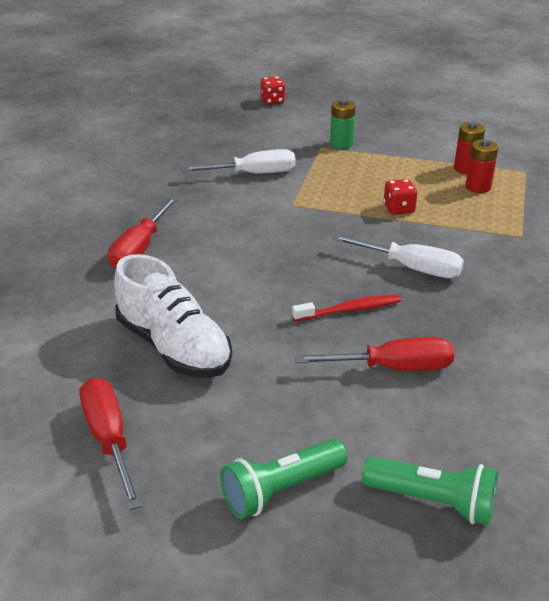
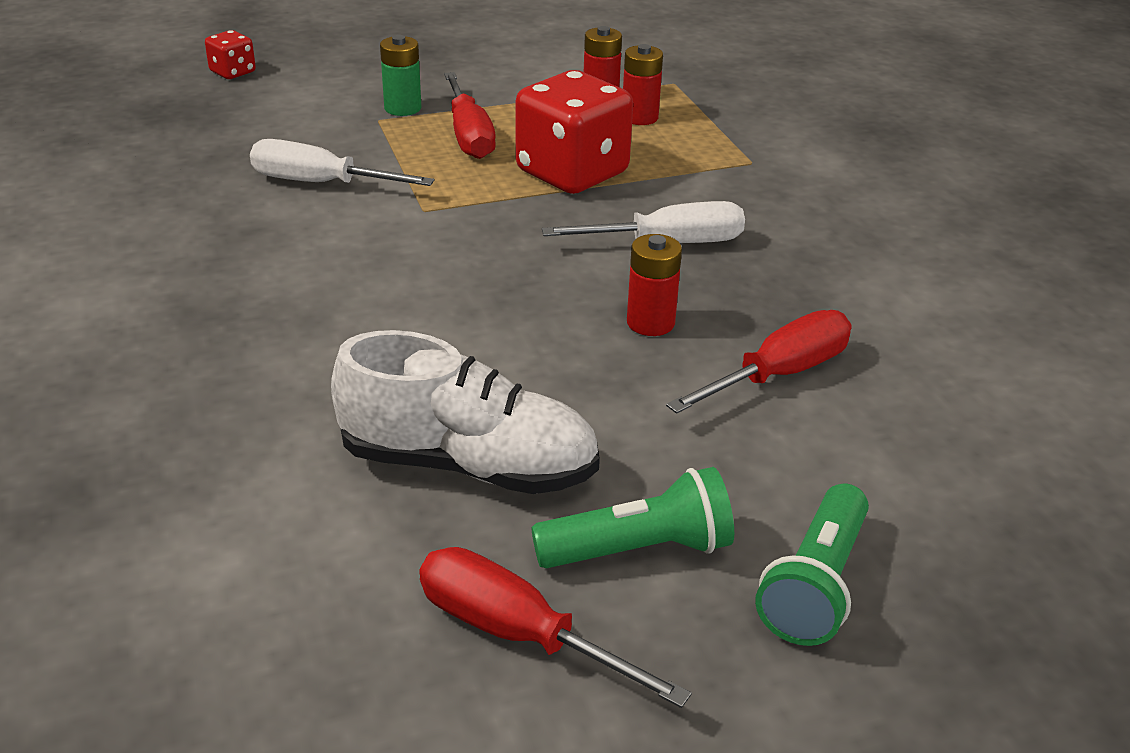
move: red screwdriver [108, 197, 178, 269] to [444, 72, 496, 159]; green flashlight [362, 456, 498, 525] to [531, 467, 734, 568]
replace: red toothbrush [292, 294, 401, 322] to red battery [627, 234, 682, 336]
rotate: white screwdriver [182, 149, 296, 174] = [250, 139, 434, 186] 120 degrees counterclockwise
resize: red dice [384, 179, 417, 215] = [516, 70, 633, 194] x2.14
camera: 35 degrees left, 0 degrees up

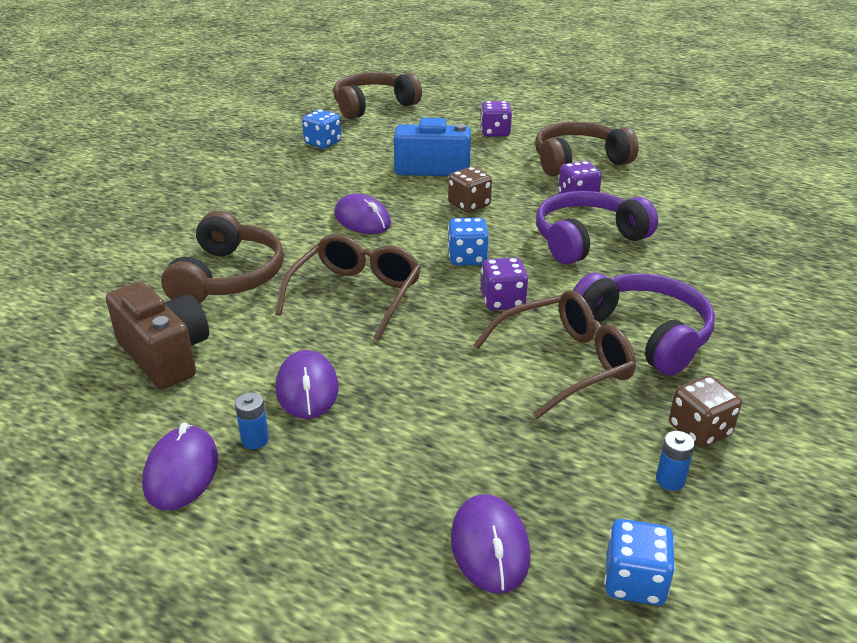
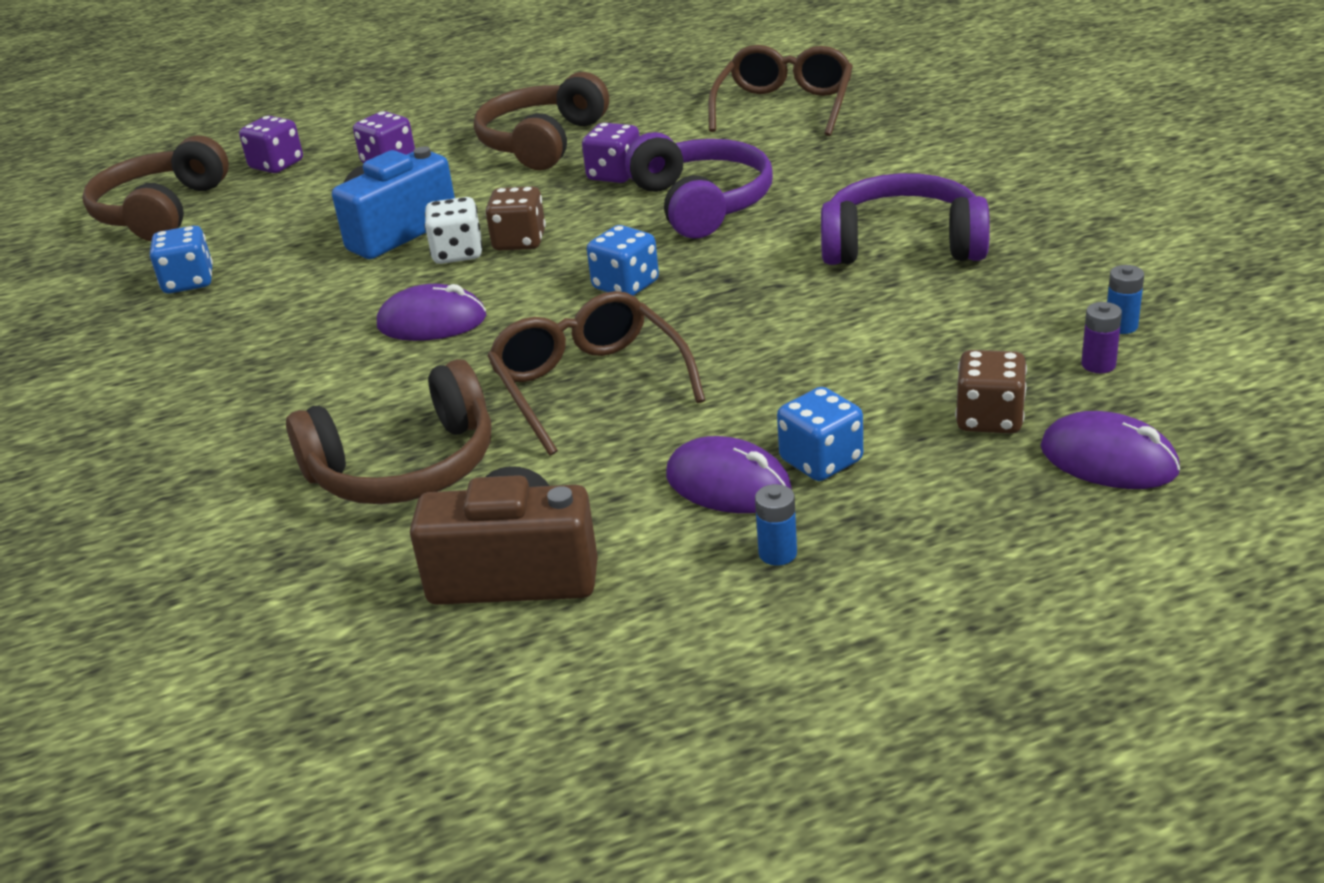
delete: purple mouse [142, 423, 218, 510]
insert: white dice [425, 197, 482, 264]; purple battery [1082, 302, 1122, 373]
move: brown glasses [473, 290, 636, 419] to [708, 45, 853, 136]; purple dice [481, 257, 528, 311] to [239, 116, 303, 173]; blue dice [604, 519, 675, 606] to [777, 387, 863, 481]; brown dice [669, 376, 742, 448] to [955, 350, 1027, 434]
rotate: brown headphones [161, 211, 284, 303] = [286, 359, 491, 504] 105 degrees clockwise; purple headphones [536, 191, 658, 265] = [625, 132, 773, 239] 150 degrees clockwise
camera: 45 degrees left, 0 degrees up

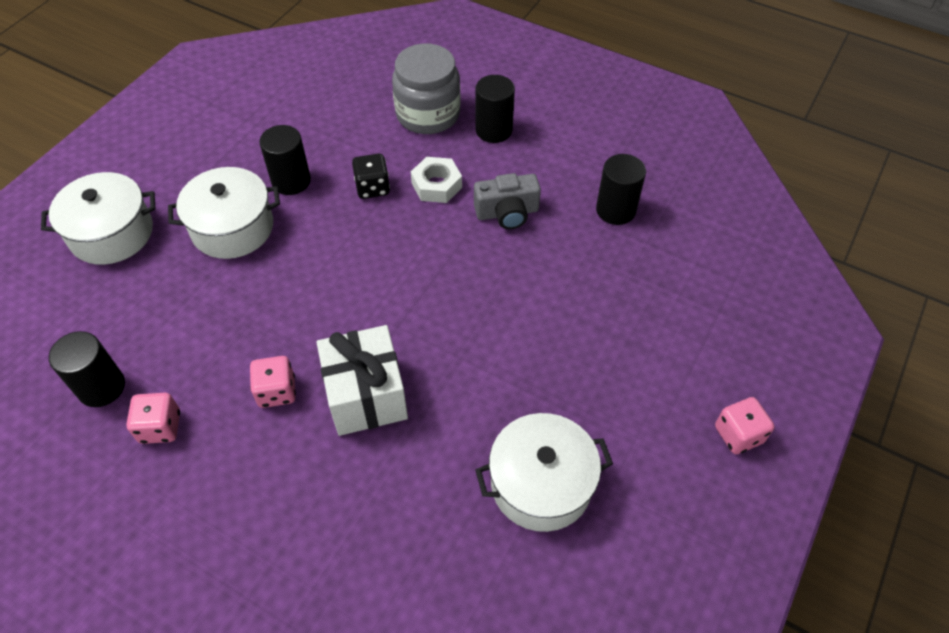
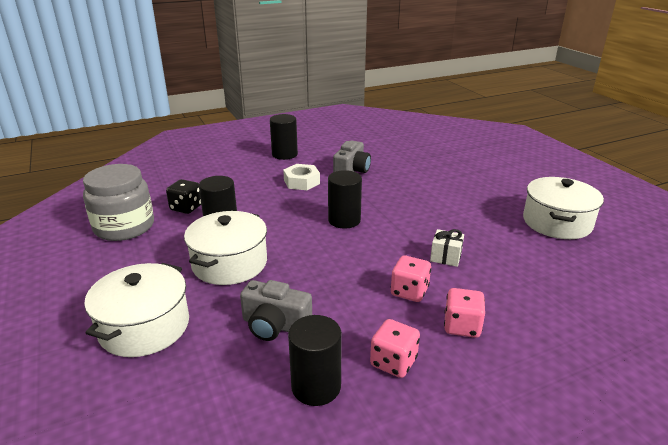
insert: grey camera [240, 280, 312, 341]
move: black dice [352, 154, 390, 199] to [166, 179, 201, 214]; grey jar [392, 44, 461, 134] to [83, 164, 154, 241]; black cylinder [596, 154, 646, 225] to [328, 170, 362, 228]; pink dice [715, 397, 774, 454] to [444, 288, 485, 338]
resize: white gift [316, 325, 408, 436] = [430, 229, 464, 267] x0.47
camera: 55 degrees left, 25 degrees down

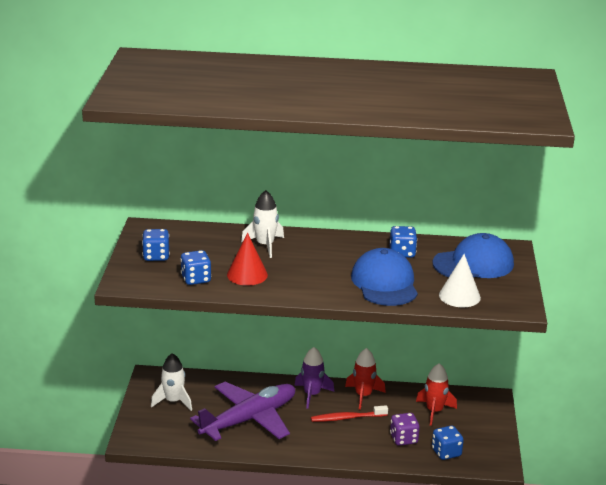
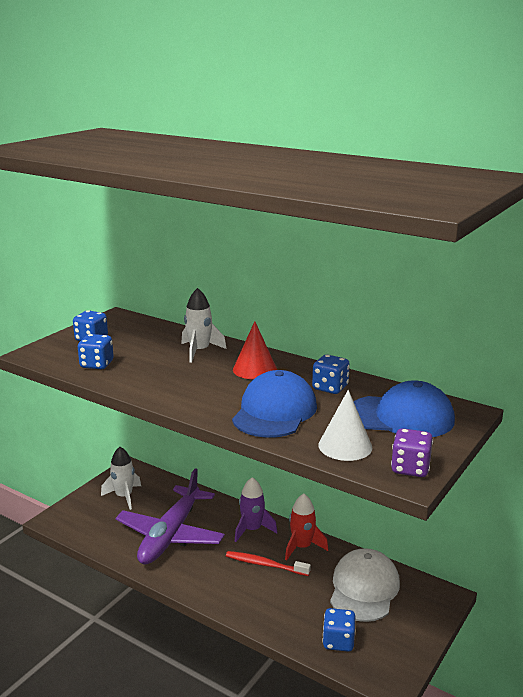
move: red cone [227, 233, 268, 286] to [233, 321, 277, 379]; purple dice [390, 413, 420, 446] to [391, 428, 433, 477]
replace: red rocket [416, 363, 457, 426] to white cap [330, 548, 400, 622]
rotate: purple plane [190, 382, 295, 441] = [116, 468, 225, 565] 120 degrees clockwise
camera: 30 degrees right, 5 degrees down

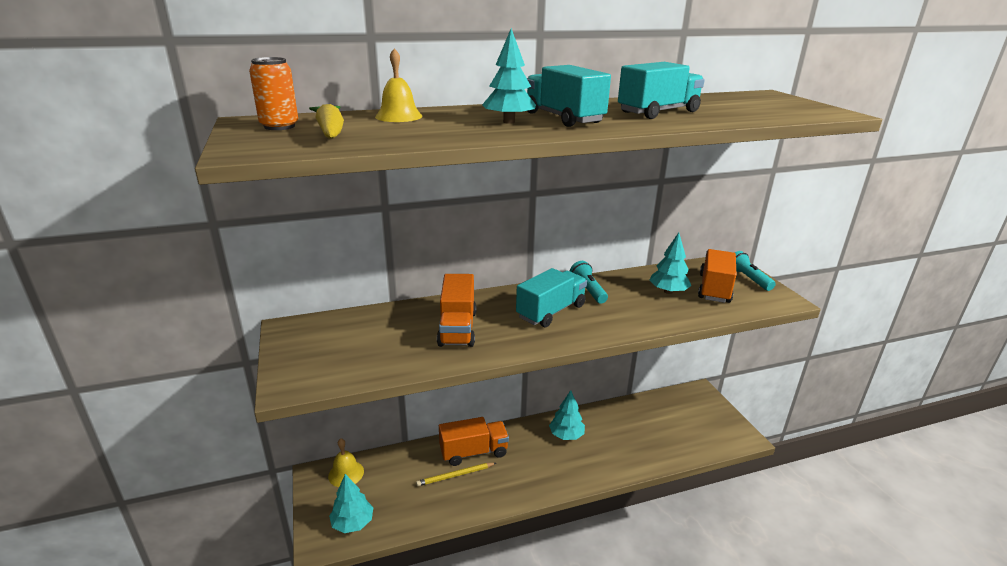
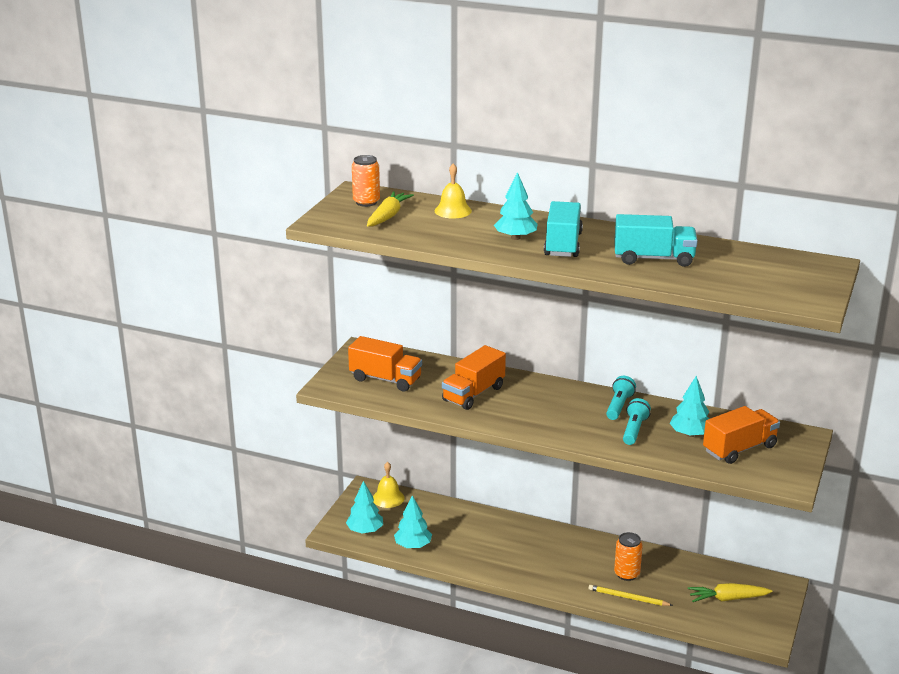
delete: turquoise truck [516, 268, 587, 327]
insert: orange can [614, 532, 643, 581]; yellow carrot [688, 583, 772, 602]
move: yellow pencil [416, 463, 496, 486] to [589, 585, 673, 606]; orange truck [439, 417, 509, 466] to [348, 336, 422, 392]; turquoise tree [549, 390, 585, 440] to [394, 495, 432, 548]; turquoise flashlight [735, 251, 776, 291] to [623, 398, 651, 445]
camera: 40 degrees right, 0 degrees up

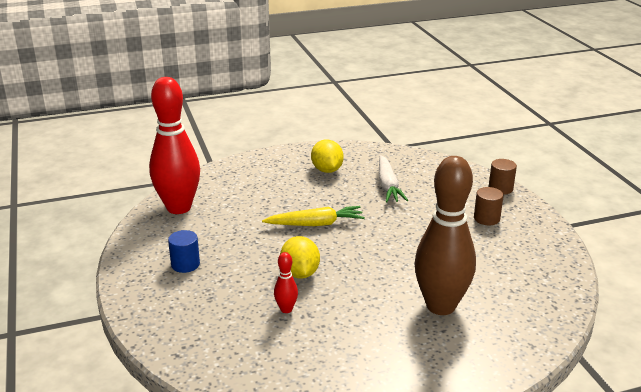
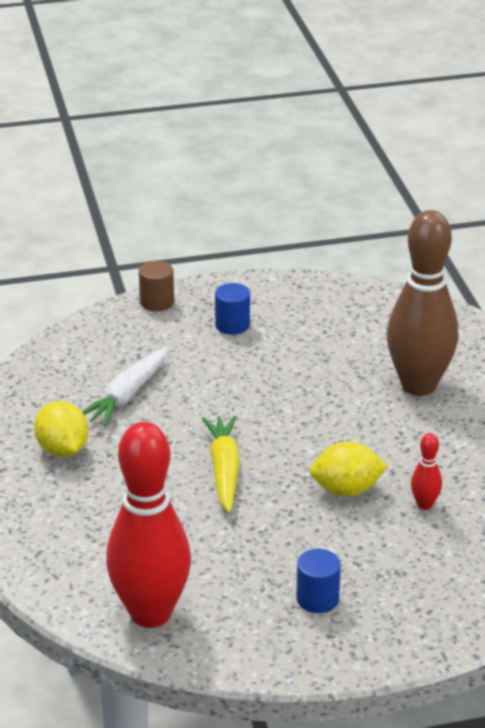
recolor: brown cylinder [474, 187, 504, 225] to blue cylinder [215, 283, 250, 335]
rotate: yellow lemon [311, 140, 344, 173] = [34, 401, 88, 457] 75 degrees clockwise; white carrot [379, 155, 408, 202] = [82, 347, 168, 427] 120 degrees clockwise
camera: 85 degrees left, 5 degrees up

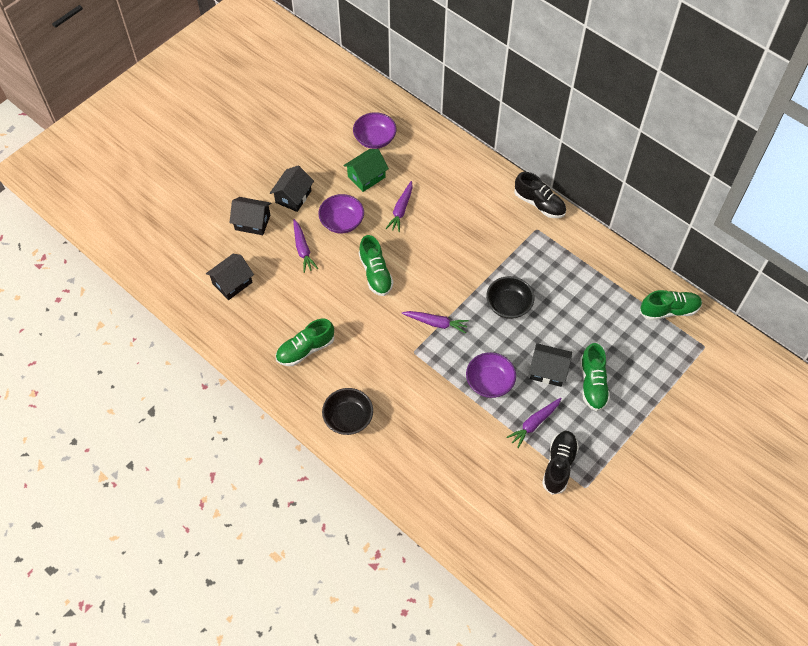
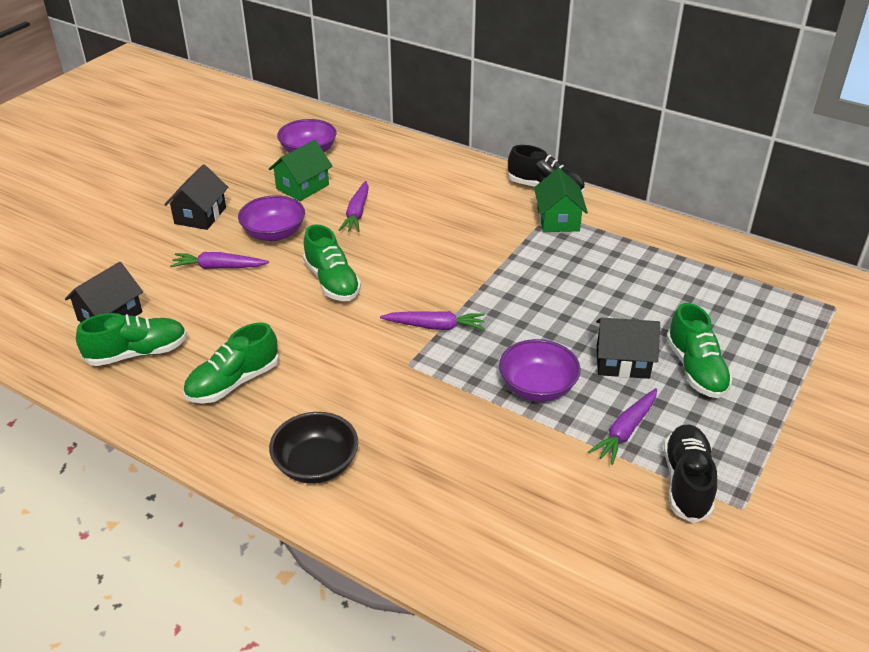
delete: black house [230, 197, 271, 235]; black bowl [486, 276, 534, 319]
insert: green house [534, 168, 588, 232]
move: green shoe [640, 290, 702, 320] to [76, 313, 187, 366]
rotate: purple carrot [293, 219, 318, 273] = [170, 252, 269, 269] 120 degrees clockwise
camera: 10 degrees left, 20 degrees down

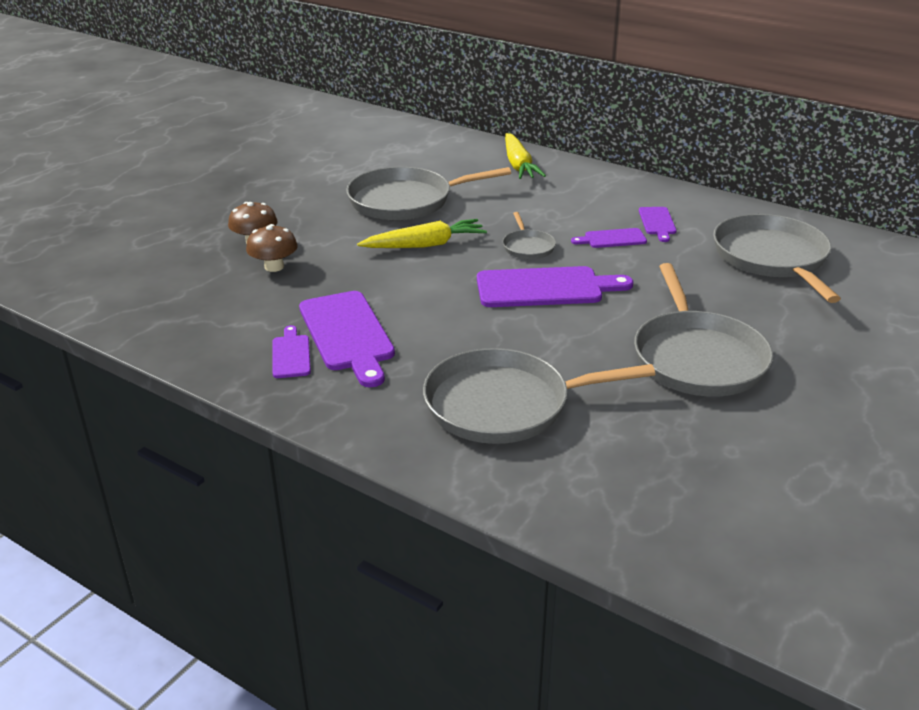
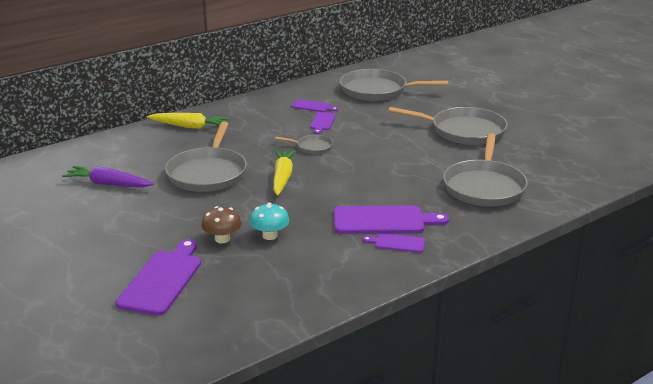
insert: purple carrot [62, 166, 154, 187]
move: purple cutting board [477, 266, 633, 307] to [115, 239, 201, 316]
recolor: brown mushroom [246, 224, 298, 272] to turquoise mushroom [250, 203, 290, 240]
camera: 70 degrees left, 5 degrees down

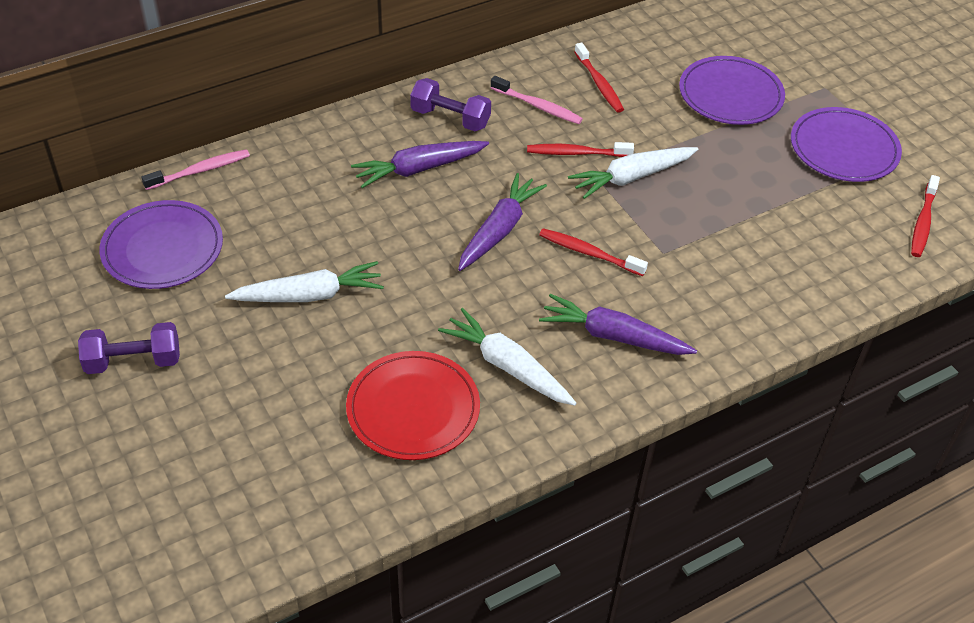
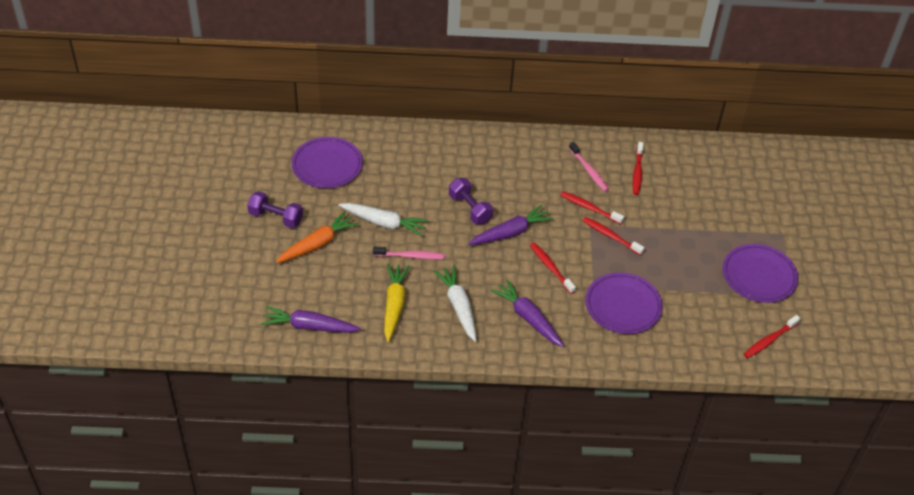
insert: orange carrot [276, 211, 358, 263]
move: pink toothbrush [141, 149, 250, 190] to [373, 247, 445, 260]; purple carrot [351, 141, 489, 188] to [261, 306, 361, 333]; purple dumbbell [410, 78, 491, 131] to [449, 178, 493, 224]; purple plate [679, 56, 785, 125] to [585, 273, 663, 334]
replace: red plate [346, 351, 480, 460] to yellow carrot [384, 264, 410, 342]; white carrot [568, 147, 698, 199] to red toothbrush [582, 217, 645, 255]
camera: 30 degrees right, 0 degrees up

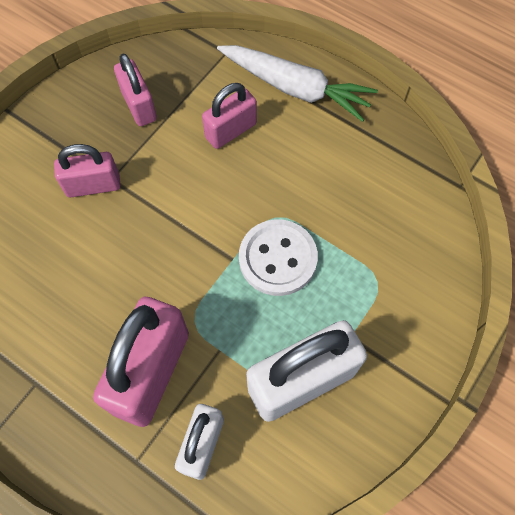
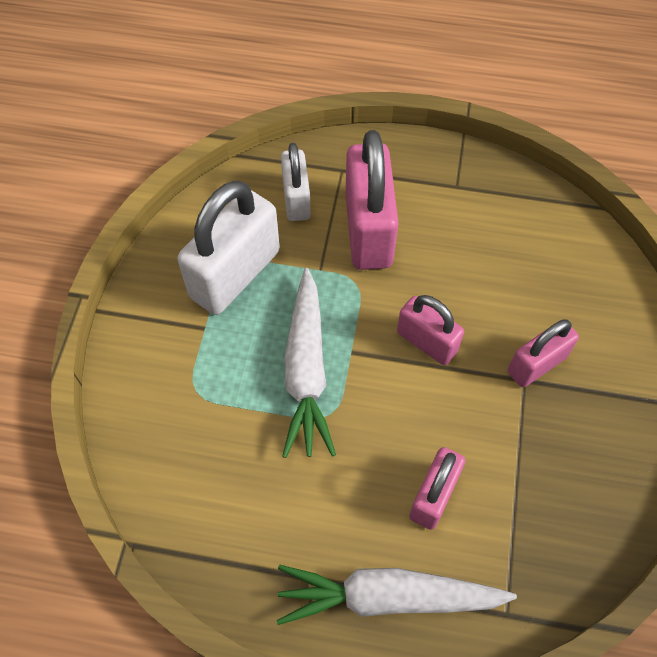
move: pink padlock [114, 53, 157, 126] to [397, 295, 464, 365]
replace: white button [239, 219, 318, 296] to white carrot [282, 268, 336, 458]
camera: 155 degrees right, 5 degrees down

